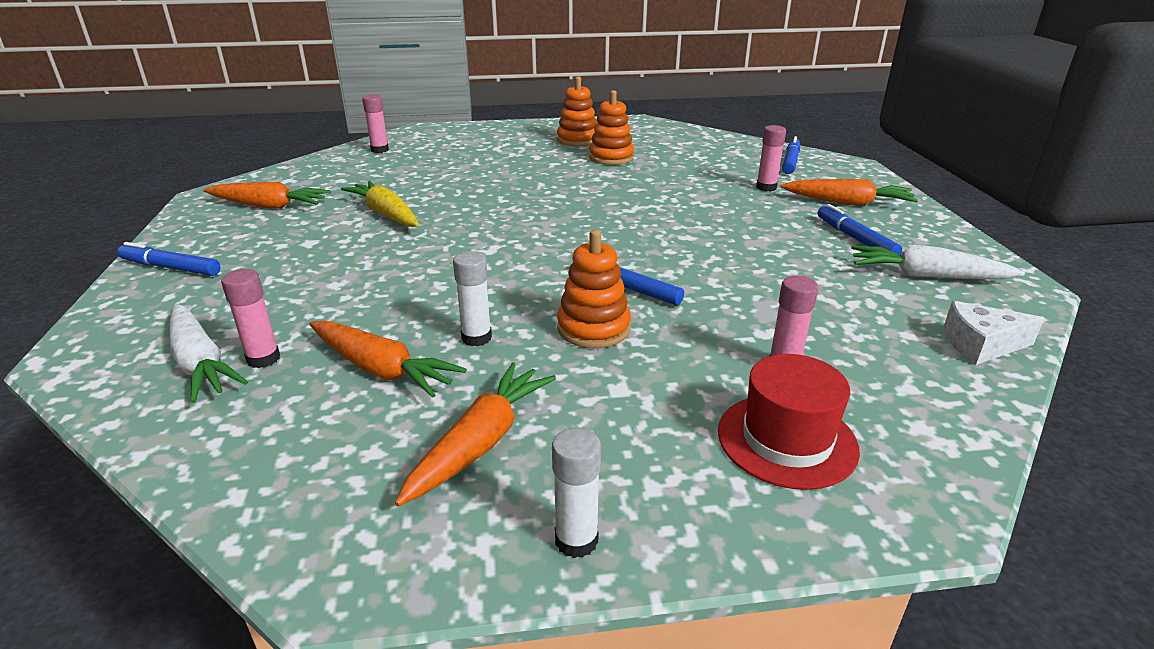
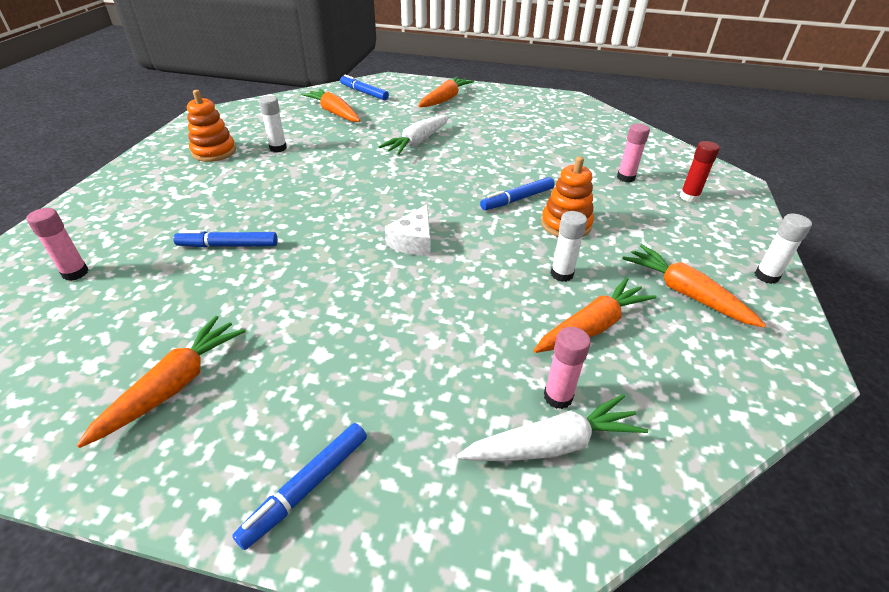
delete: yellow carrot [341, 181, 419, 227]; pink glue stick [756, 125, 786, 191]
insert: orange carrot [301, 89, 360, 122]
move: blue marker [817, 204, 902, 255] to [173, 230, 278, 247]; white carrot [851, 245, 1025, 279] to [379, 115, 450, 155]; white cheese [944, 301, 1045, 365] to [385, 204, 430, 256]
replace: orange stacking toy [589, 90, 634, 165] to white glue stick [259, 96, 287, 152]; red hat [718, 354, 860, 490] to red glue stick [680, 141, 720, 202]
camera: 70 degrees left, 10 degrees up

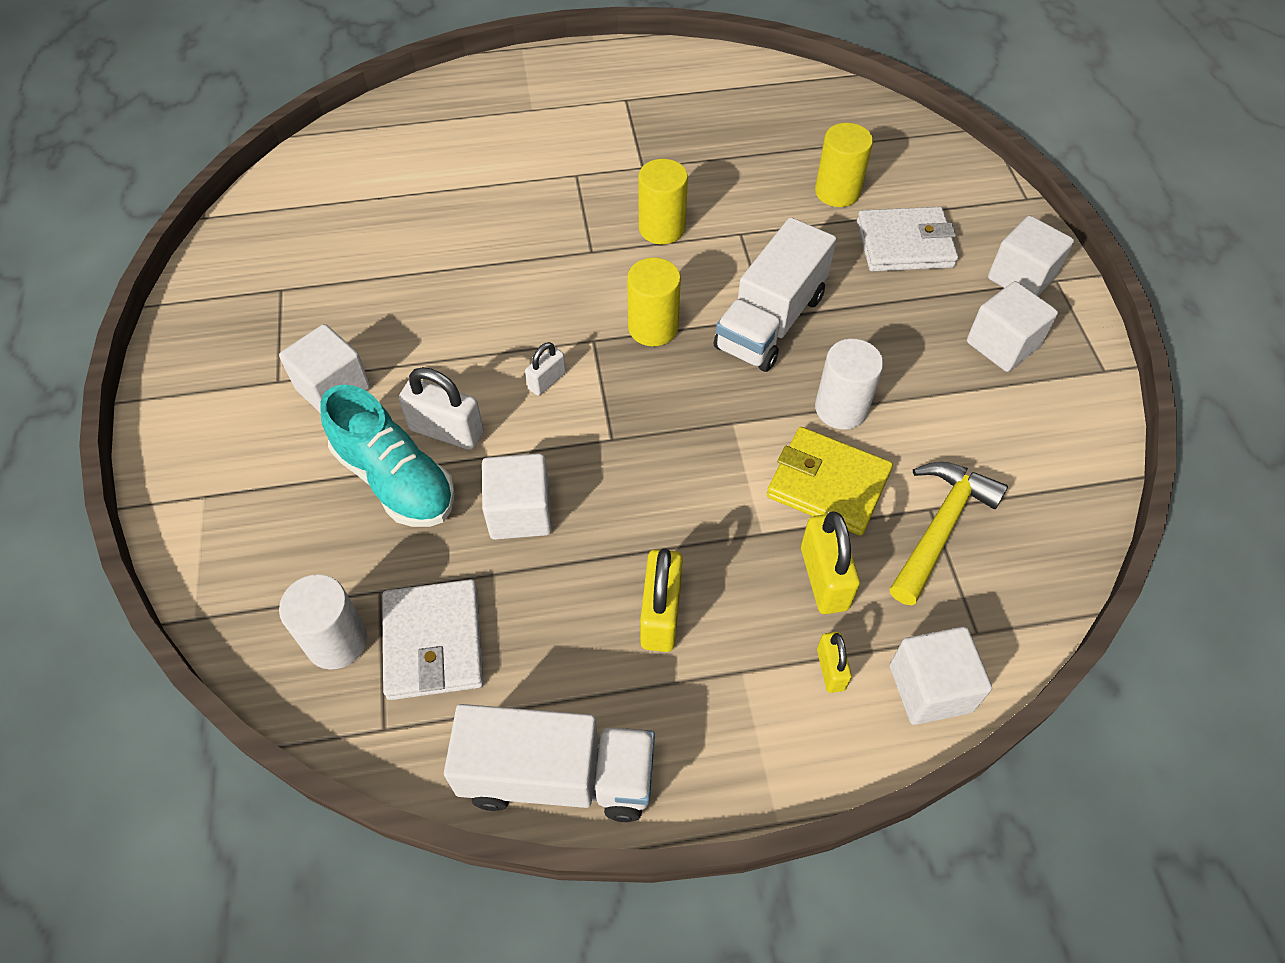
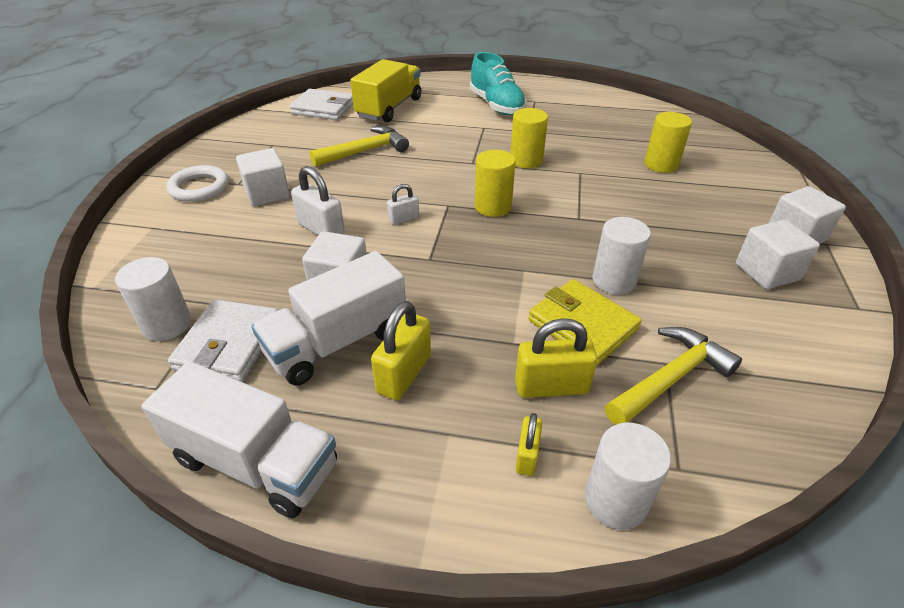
insert: white ring [166, 165, 229, 202]; yellow hammer [310, 126, 409, 167]; yellow truck [350, 59, 421, 122]
move: turquoise shoe [320, 385, 455, 527] to [470, 52, 527, 115]; white truck [714, 217, 836, 372] to [251, 251, 406, 386]; white wallet [857, 207, 958, 272] to [289, 89, 353, 120]
replace: white cube [890, 626, 992, 725] to white cylinder [585, 423, 671, 530]
rotate: yellow padlock [801, 511, 860, 614] = [515, 318, 598, 398] 75 degrees clockwise
camera: 20 degrees right, 15 degrees down

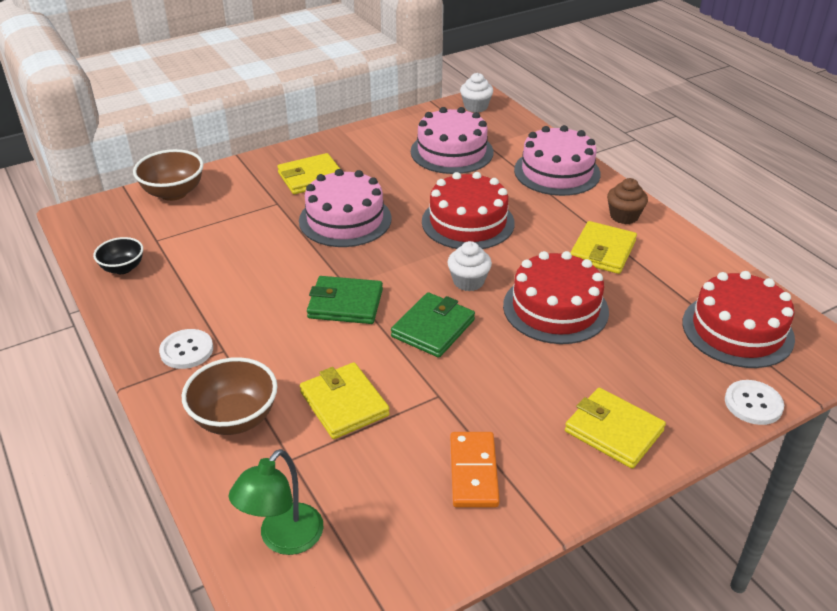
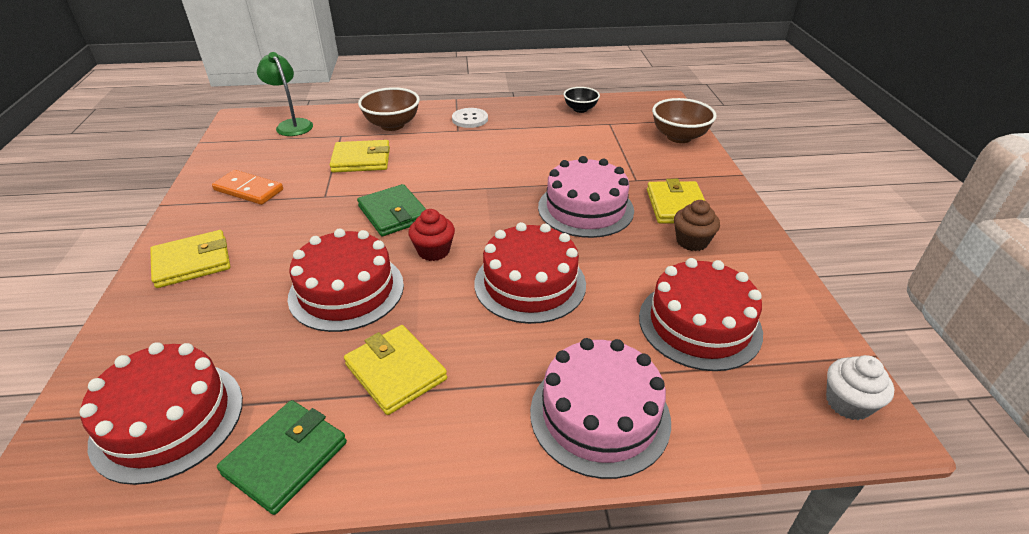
delete: white button [725, 380, 784, 425]
move: green wallet [307, 276, 383, 324] to [217, 400, 347, 515]; brown cupcake [607, 178, 648, 224] to [674, 200, 720, 251]
recolor: pink cake [411, 107, 493, 174] to red cake [639, 258, 763, 371]; white cupcake [447, 241, 492, 291] to red cupcake [409, 209, 455, 261]
camera: 115 degrees right, 0 degrees up

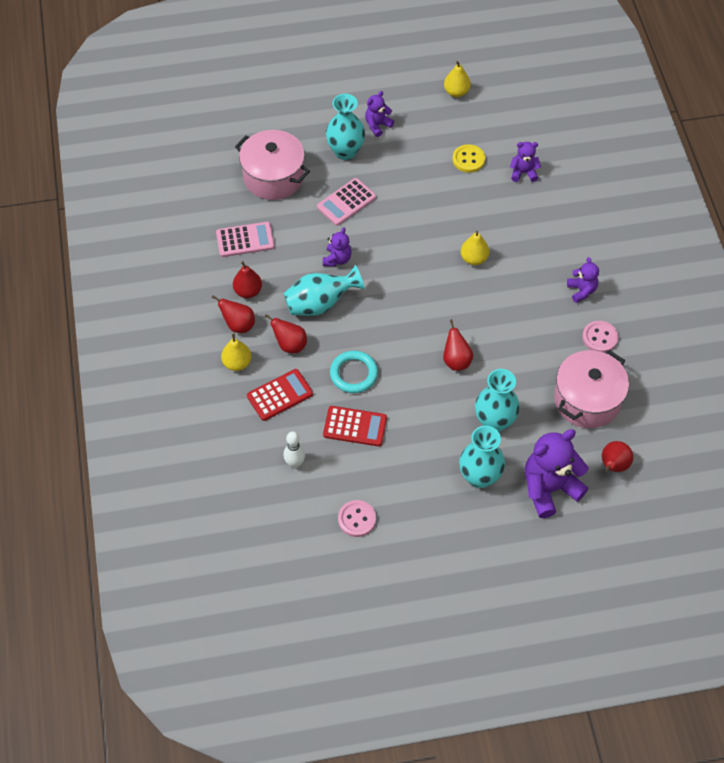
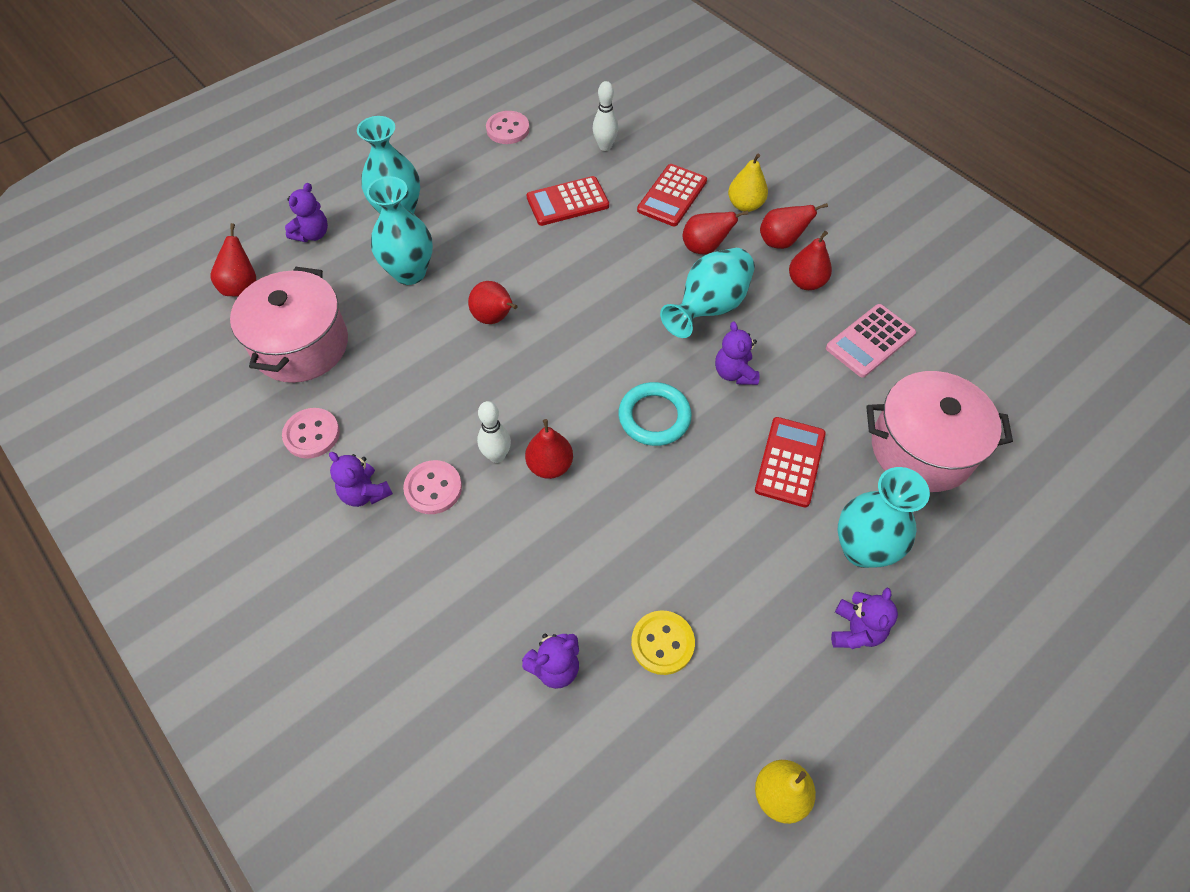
insert: pink button [403, 460, 462, 514]; white bowling pin [477, 401, 511, 463]
move: turquoise ring [330, 351, 378, 393] to [618, 382, 692, 446]
recolor: pink calculator [317, 178, 376, 226] to red calculator [755, 417, 826, 507]; yellow pear [461, 231, 489, 265] to red pear [525, 419, 573, 479]
resize: purple teddy bear [525, 429, 589, 518] = [285, 183, 328, 242] x0.52
camera: 150 degrees right, 0 degrees up

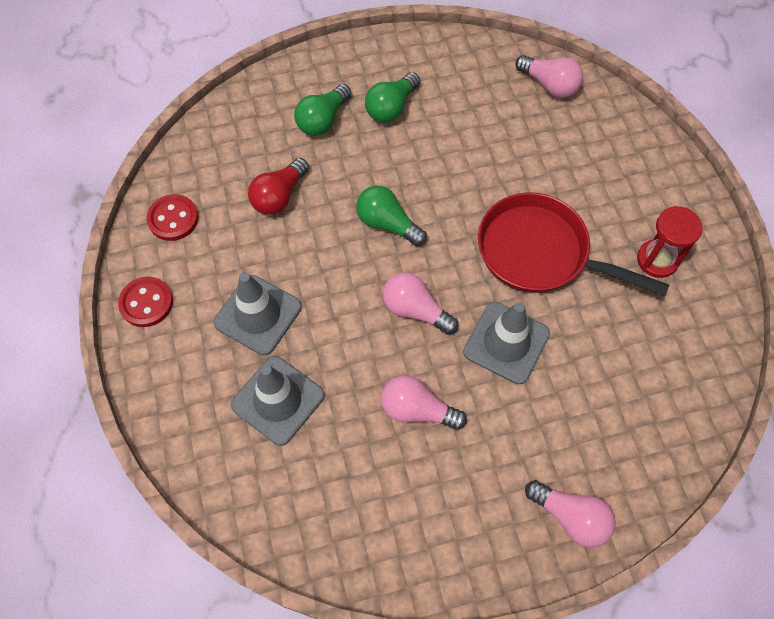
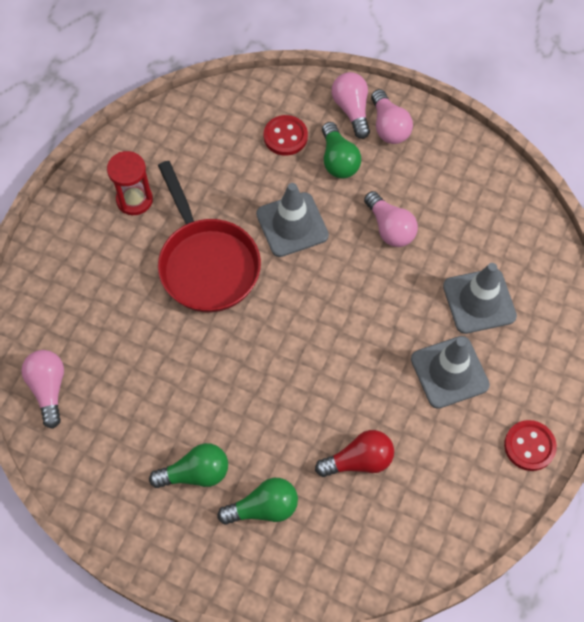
move: red button [146, 194, 199, 241] to [264, 115, 308, 156]; green light bulb [356, 186, 427, 246] to [322, 122, 361, 179]; pink light bulb [383, 272, 458, 335] to [371, 89, 413, 144]
camera: 140 degrees left, 0 degrees up

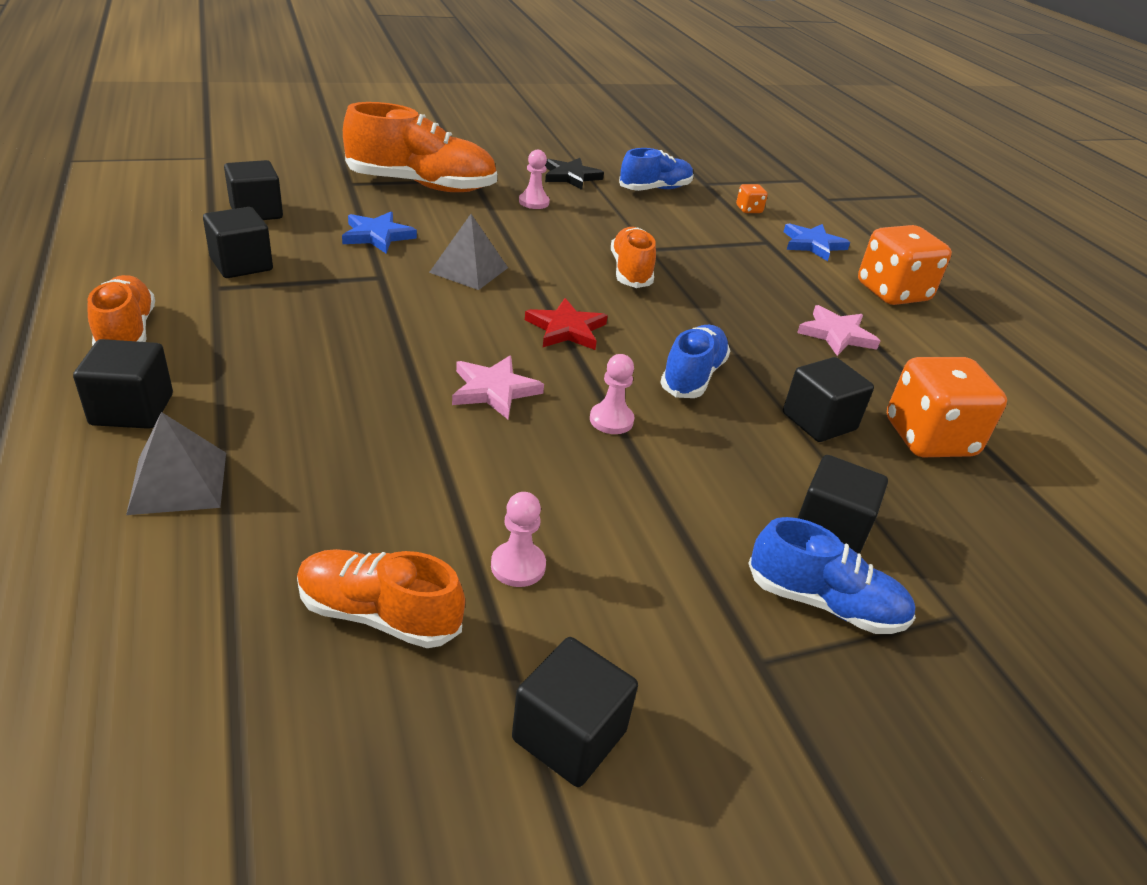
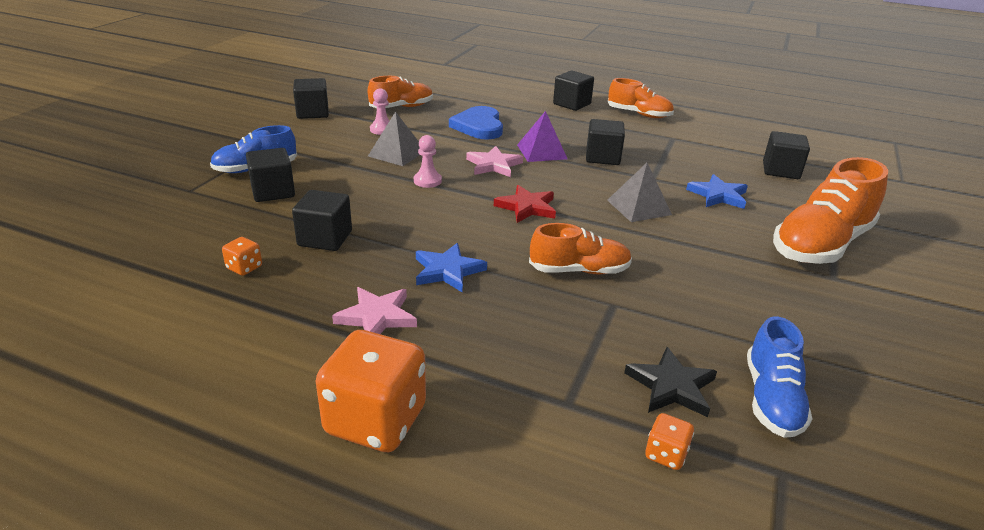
delete: pink pawn [519, 150, 550, 209]; blue shoe [660, 325, 730, 398]
insert: blue heart [449, 106, 503, 140]; purple pyramid [517, 111, 567, 162]
move: grey pyramid [126, 412, 226, 515] to [368, 111, 420, 166]; black cube [203, 207, 273, 278] to [586, 119, 625, 165]; black star [545, 158, 604, 190] to [624, 347, 717, 417]; blue star [783, 223, 850, 261] to [416, 243, 487, 293]
rotate: orange shoe [611, 227, 656, 288] = [529, 223, 632, 274] 45 degrees counterclockwise
resize: orange dice [887, 357, 1007, 457] = [222, 237, 262, 276] x0.44
camera: 135 degrees right, 5 degrees down

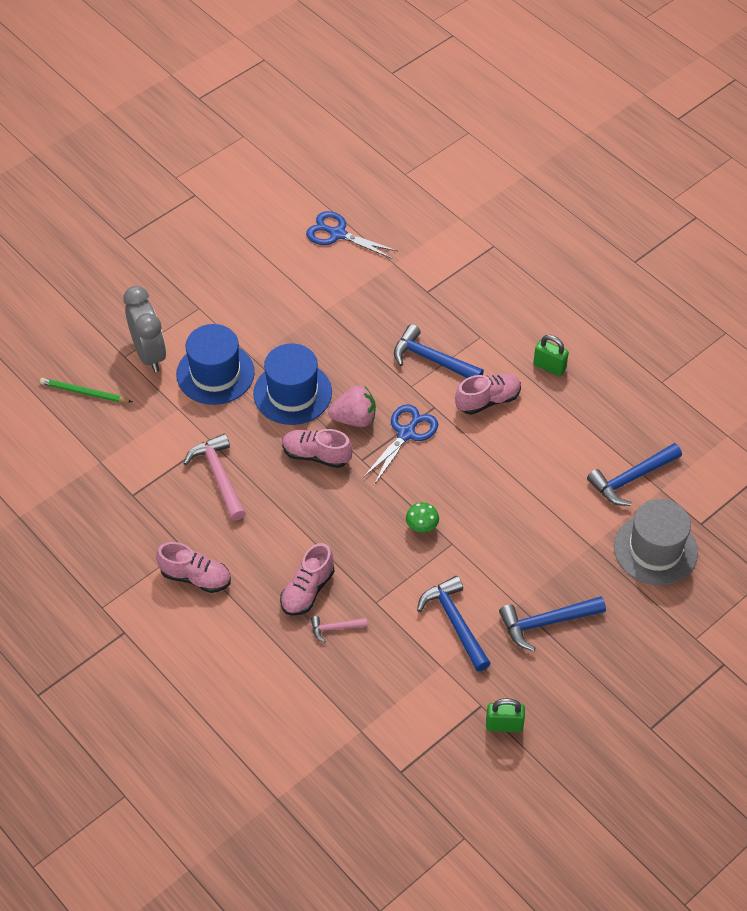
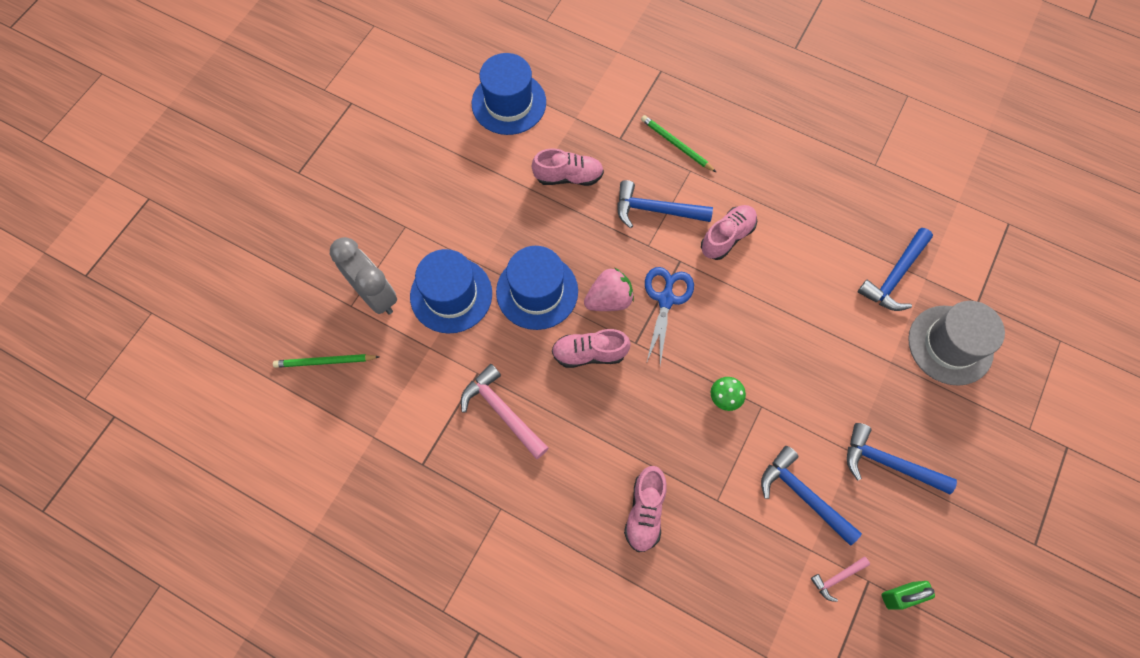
delete: green padlock [533, 335, 569, 376]
insert: green pencil [641, 115, 716, 172]
move: pink shoe [156, 542, 231, 593] to [532, 148, 604, 186]; pink hammer [311, 616, 367, 642] to [811, 557, 870, 602]
replace: blue scissors [306, 211, 397, 259] to blue hat [472, 53, 546, 135]
rotate: blue hammer [499, 596, 606, 651] = [847, 423, 957, 494] 60 degrees clockwise
camera: 20 degrees left, 15 degrees up

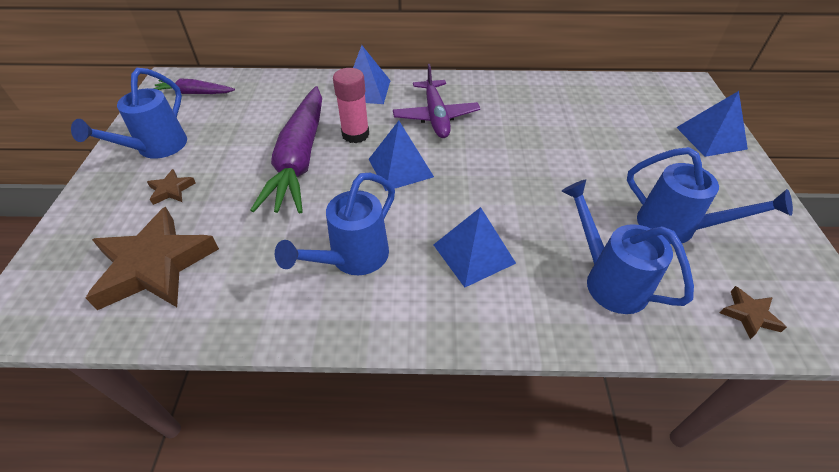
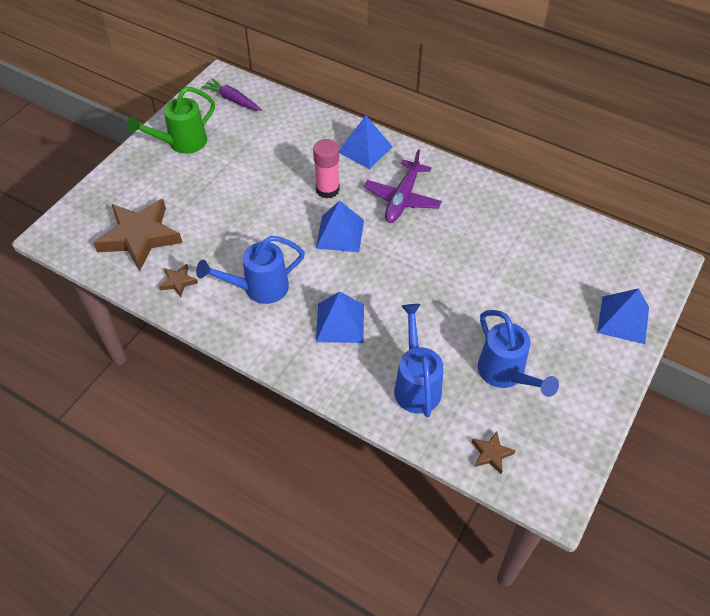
delete: purple carrot [250, 86, 322, 213]
move: brown star [147, 169, 196, 205] to [159, 264, 198, 297]
recolor: blue watering can [71, 68, 187, 159] to green watering can [127, 87, 215, 154]
camera: 30 degrees right, 5 degrees up

